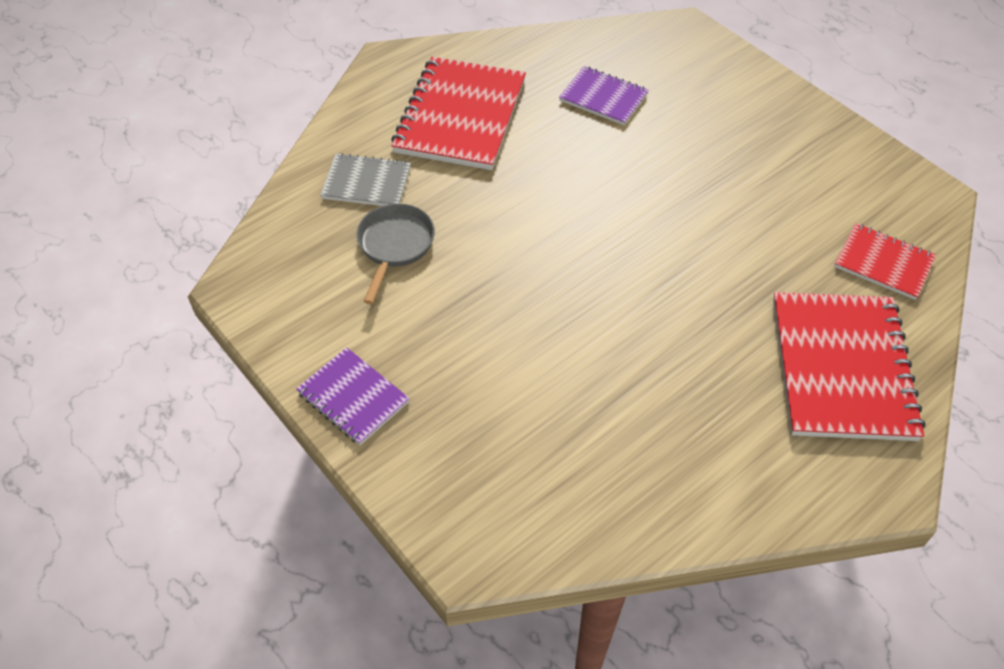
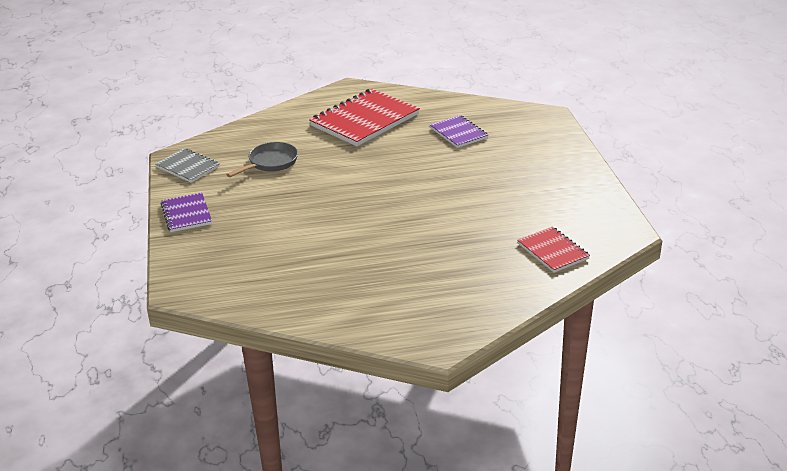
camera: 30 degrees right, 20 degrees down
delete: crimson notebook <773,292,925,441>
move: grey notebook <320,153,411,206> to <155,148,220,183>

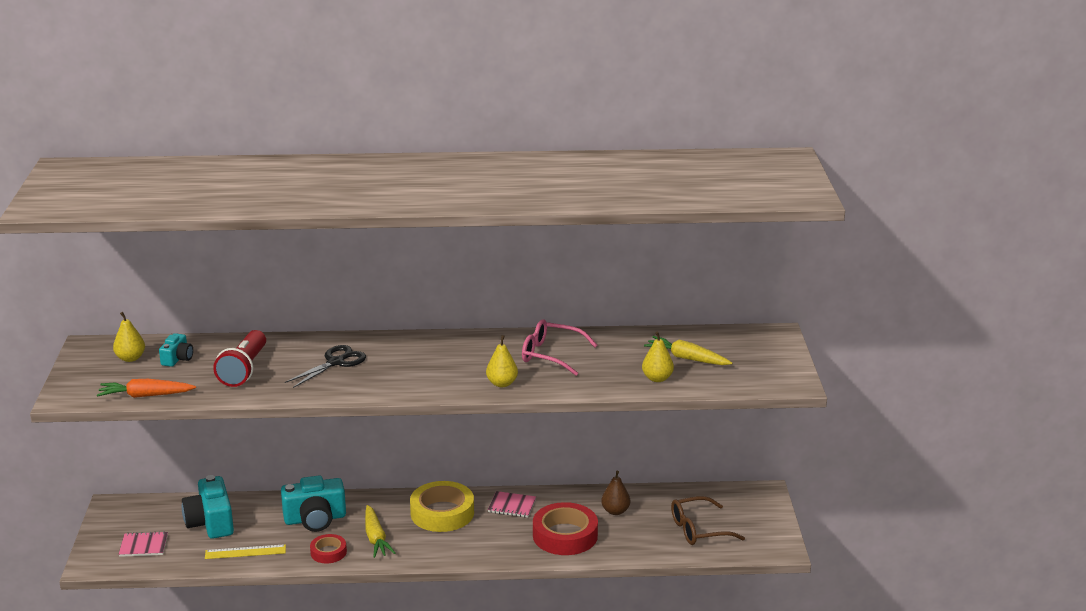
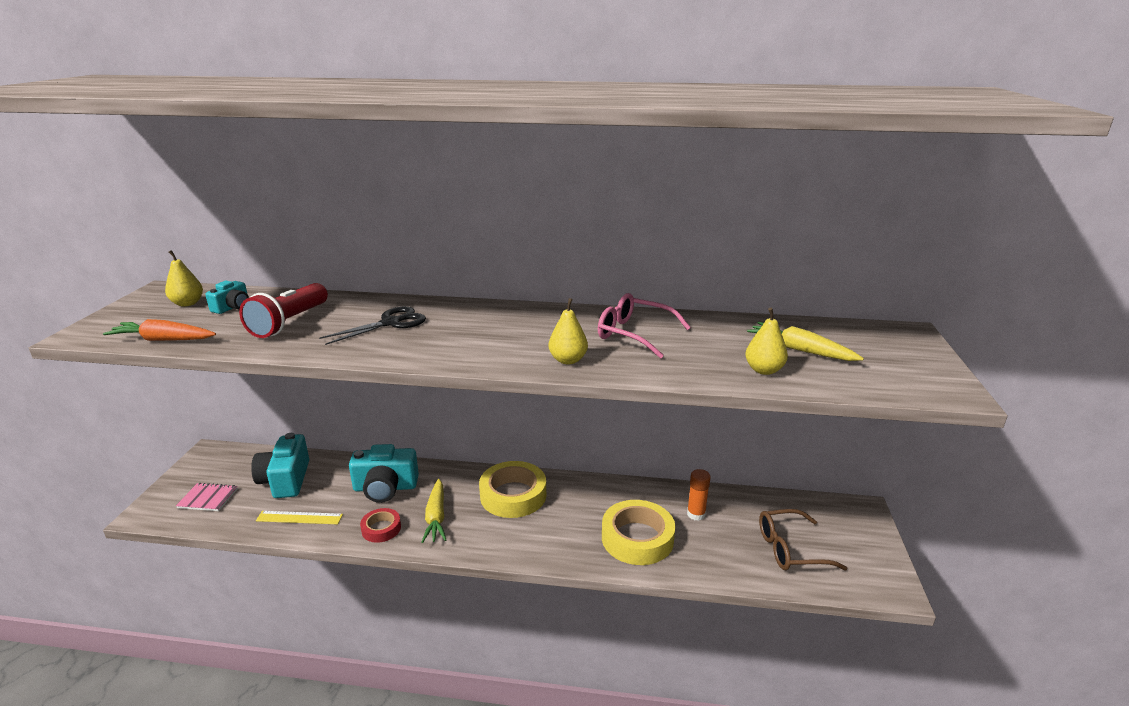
camera: 10 degrees right, 0 degrees up
delete: rose-pink notebook <488,491,536,517>
replace: dark brown pear fruit <601,471,630,515> to orange-coloured glue stick <687,469,711,521>
recolor: crimson tape <533,502,598,555> to yellow tape <602,500,675,565>

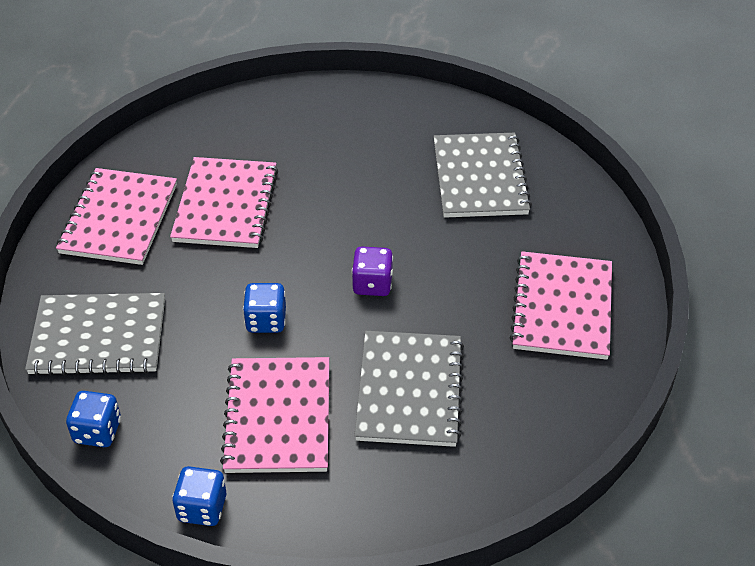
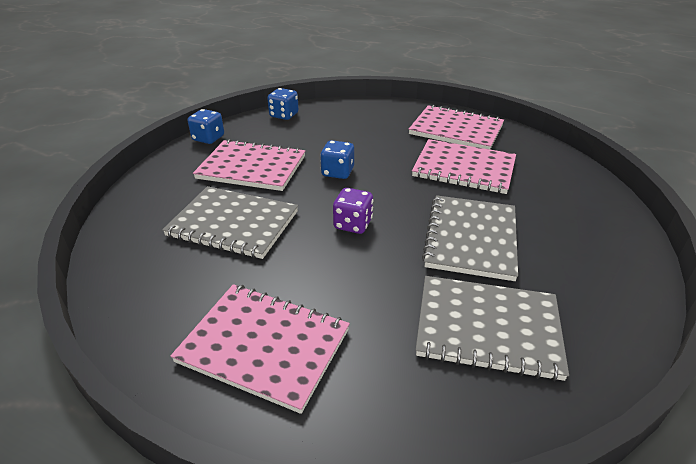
camera: 105 degrees right, 10 degrees down
move: grey notebook <25,293,165,376> to <422,195,518,281>

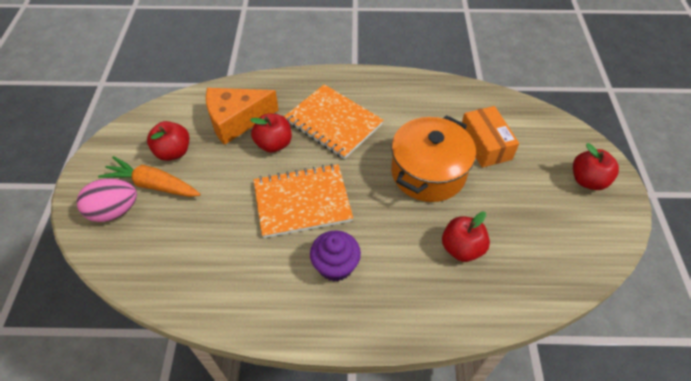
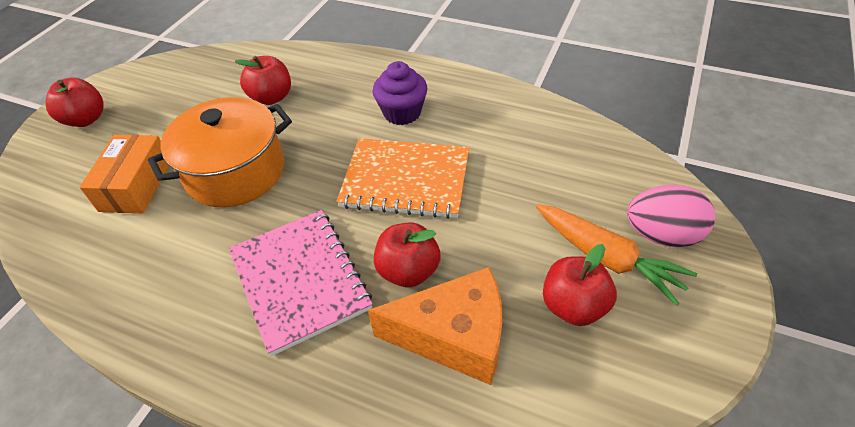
camera: 155 degrees left, 5 degrees down
recolor: orange-coloured notebook <284,84,384,159> to rose-pink notebook <229,210,373,356>

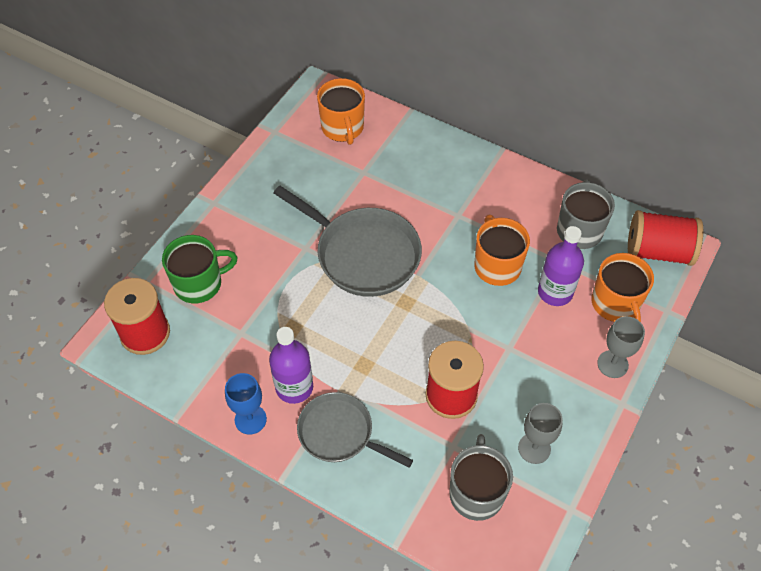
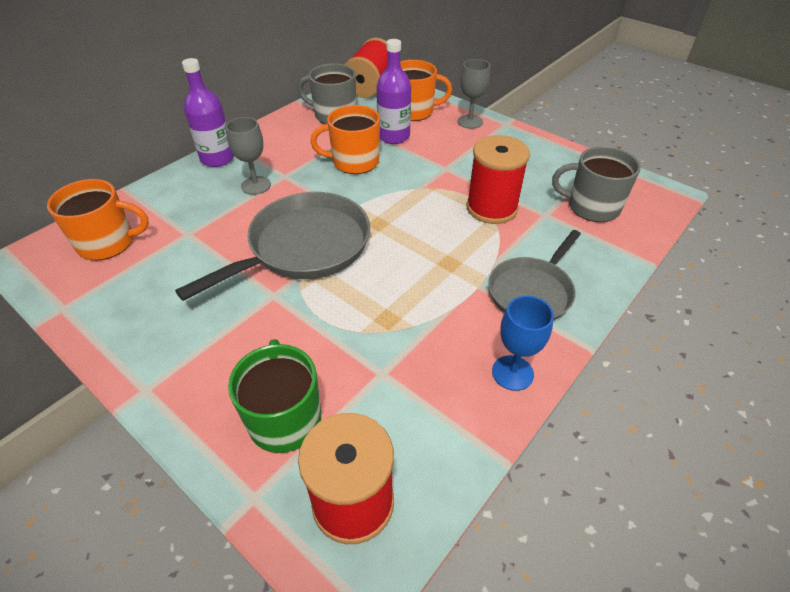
camera: 80 degrees left, 10 degrees down
move: purple bottle <269,327,313,404> to <182,58,234,167>; grey wine glass <518,403,563,464> to <226,117,271,195>

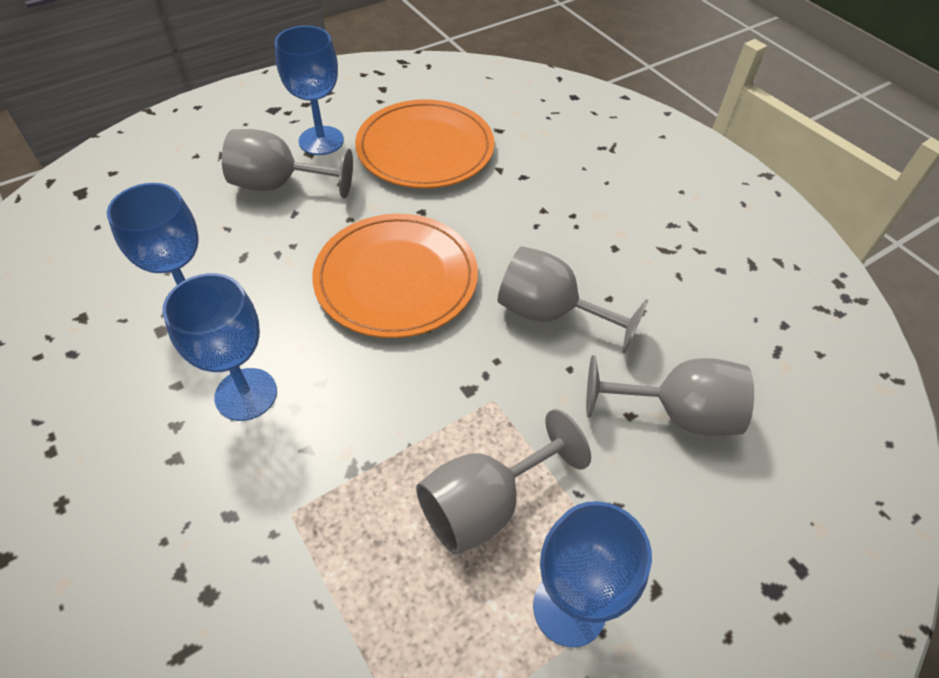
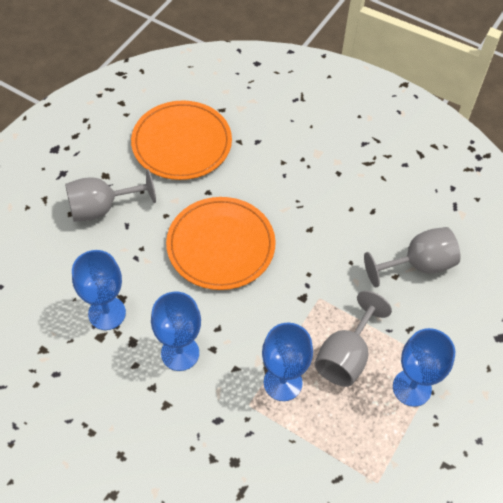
camera: 25 degrees left, 5 degrees up
delete: grey wine glass <498,246,648,354>
move: blue wine glass <275,26,344,155> to <262,323,313,401>

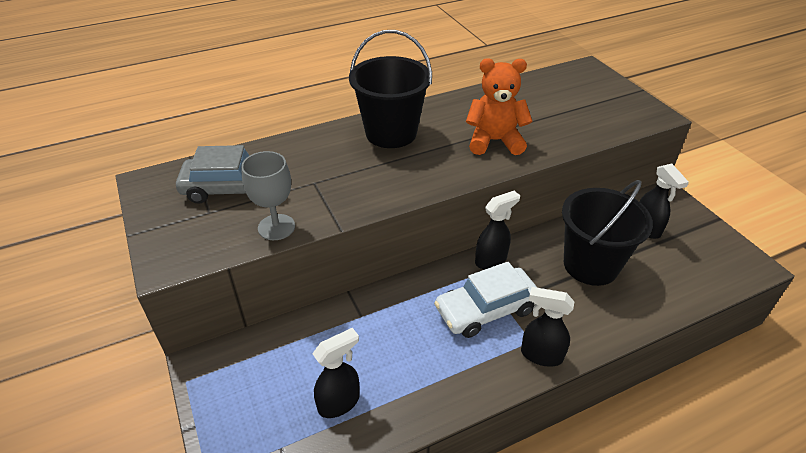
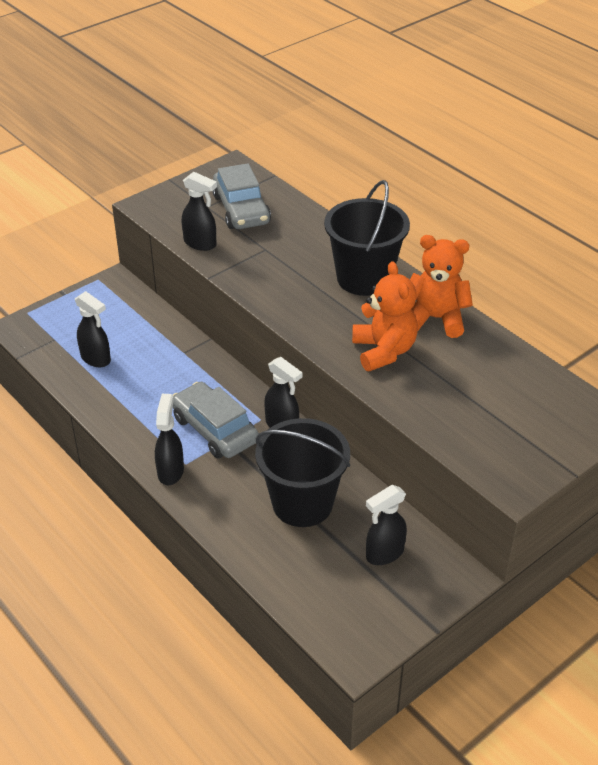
camera: 75 degrees right, 0 degrees up
insert: orange-coloured teddy <410,235,473,338>
replace: grey wine glass <241,151,295,240> to jet-black sprayer <182,172,217,251>
recolor: snow-white car <434,262,537,338> to grey car <173,382,259,459>

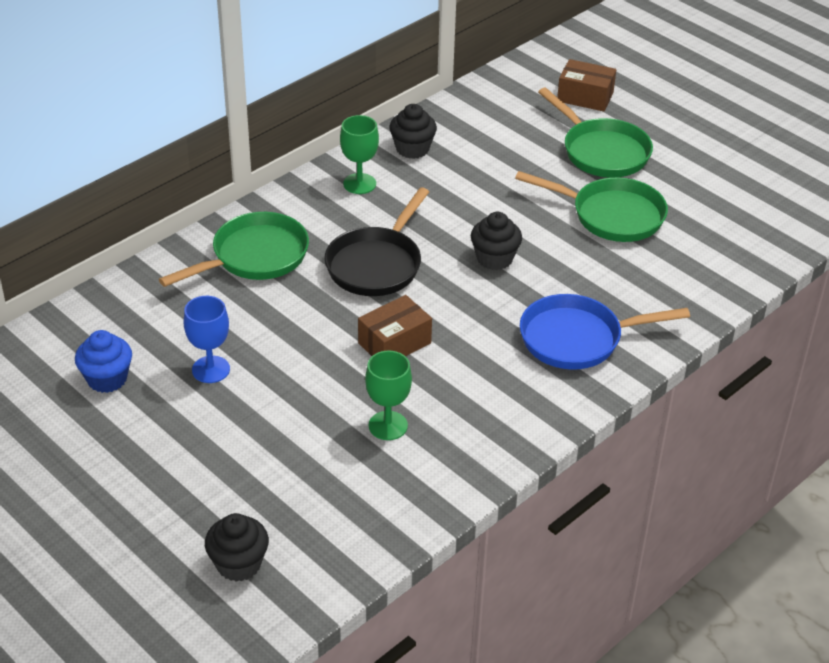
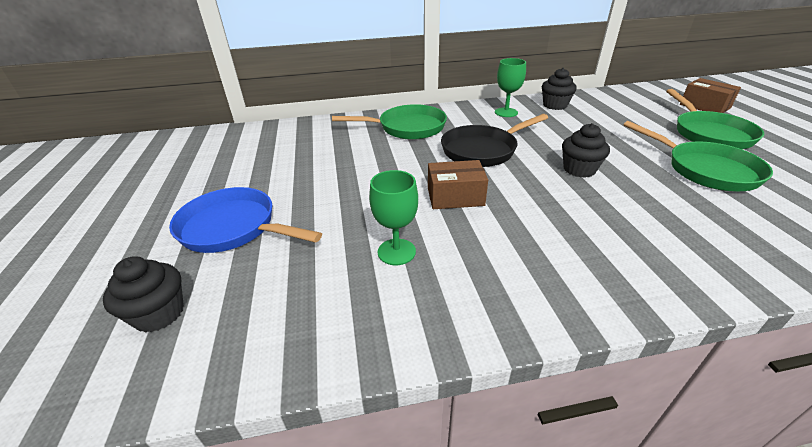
camera: 35 degrees right, 5 degrees down
delete: blue muffin <75,330,132,393>; blue wine glass <184,296,230,383>
move: blue skillet <520,294,690,370> to <169,187,322,253>

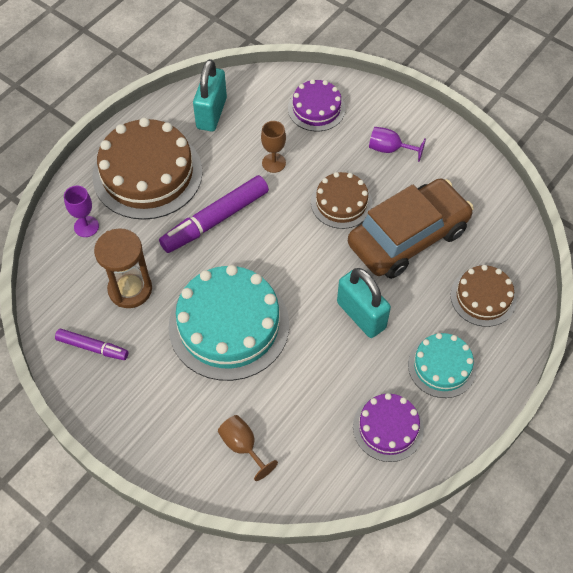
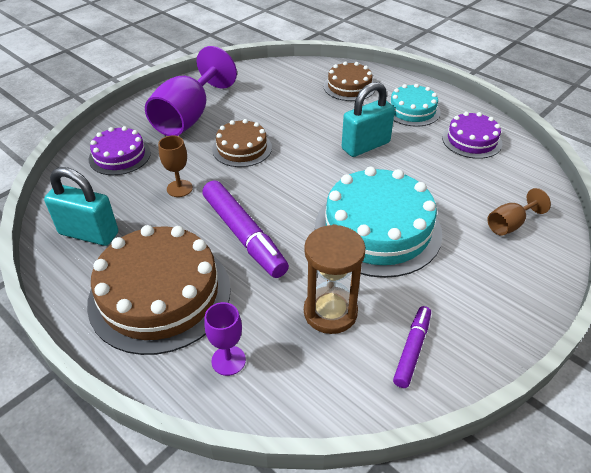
camera: 85 degrees left, 15 degrees down
delete: dark brown car <348,178,474,279>
resize: purple wine glass <369,127,426,162> = <145,46,237,136> x2.09

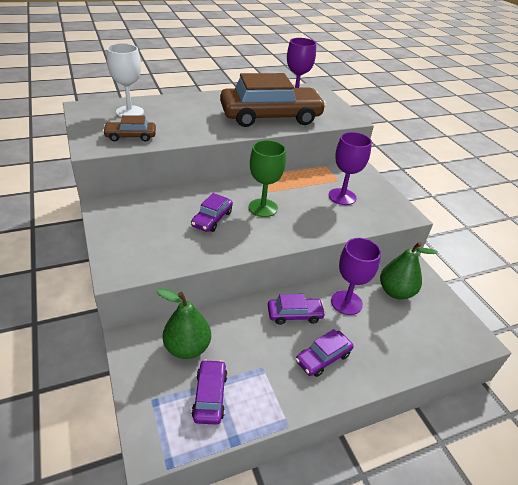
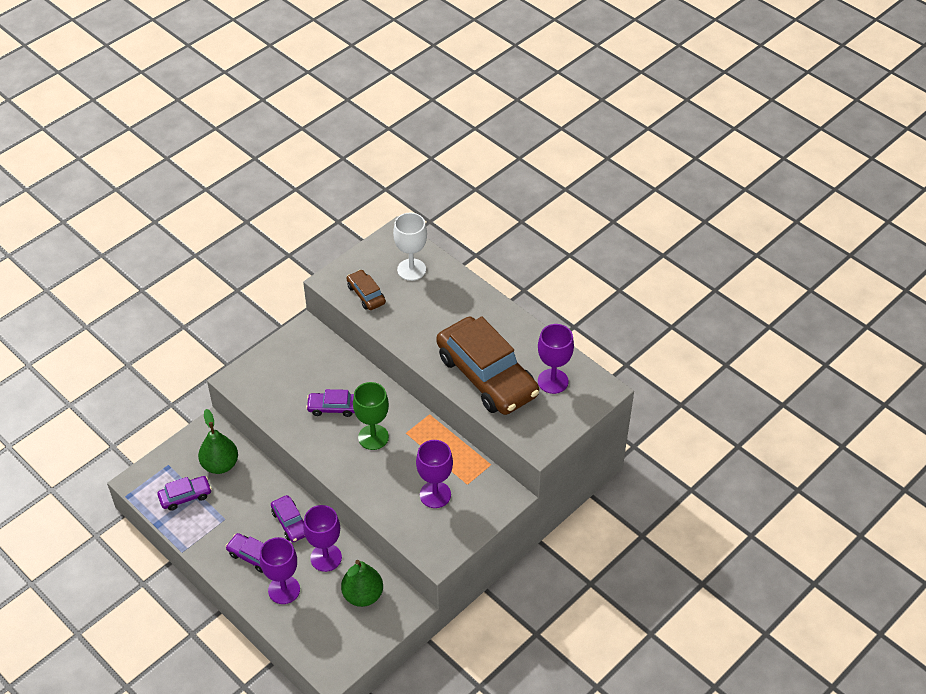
camera: 70 degrees right, 10 degrees up
insert: purple wine glass <260,537,300,604>

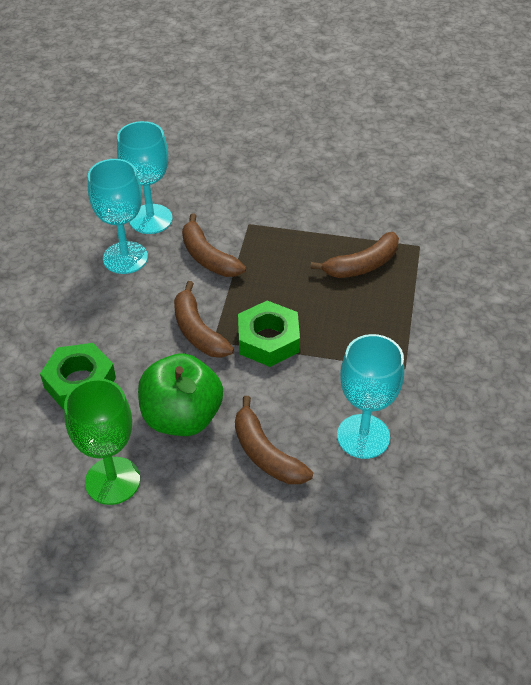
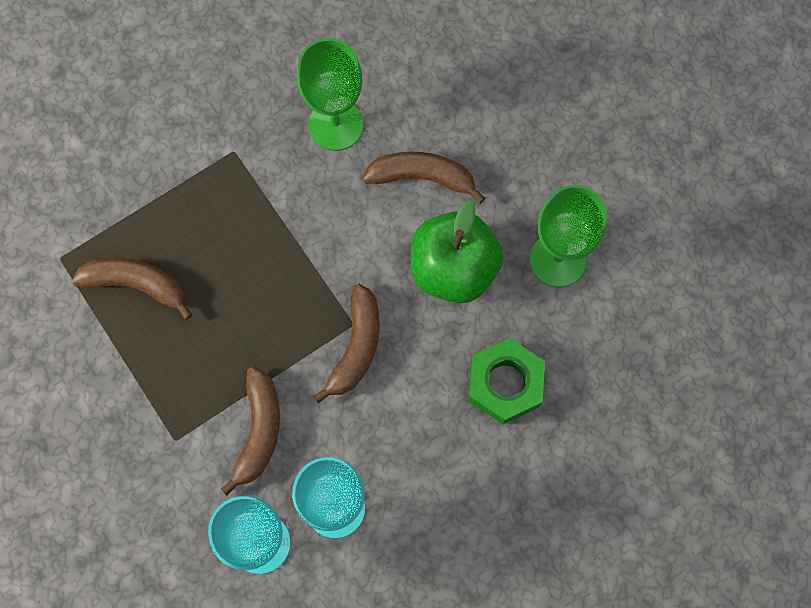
camera: 135 degrees left, 25 degrees up
delete: leaf-green nut <238,301,300,367>
recolor: turquoise wine glass <337,334,404,459> to leaf-green wine glass <297,38,363,151>
rotate: dark brown banana <235,396,313,484> = <363,152,485,204> 90 degrees counterclockwise

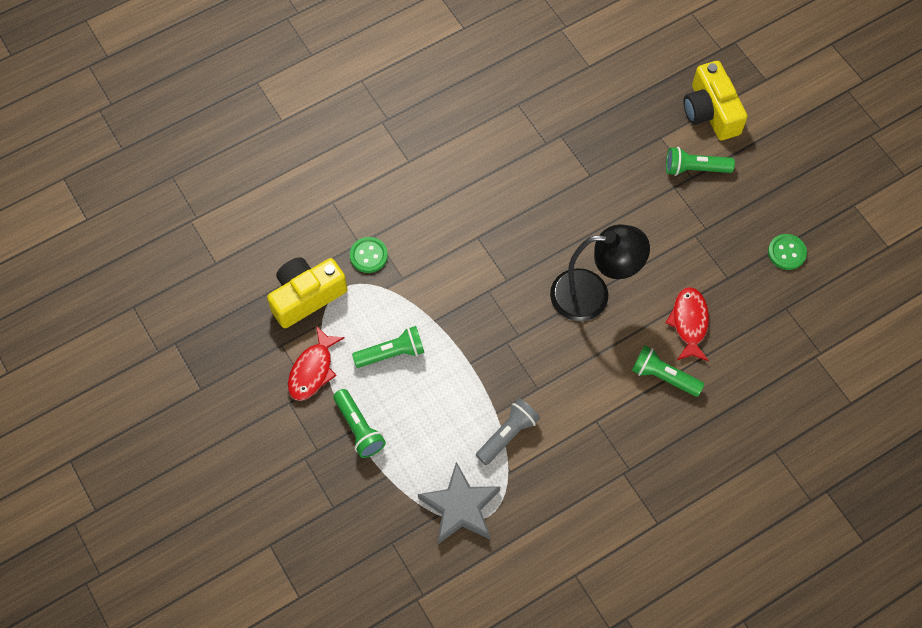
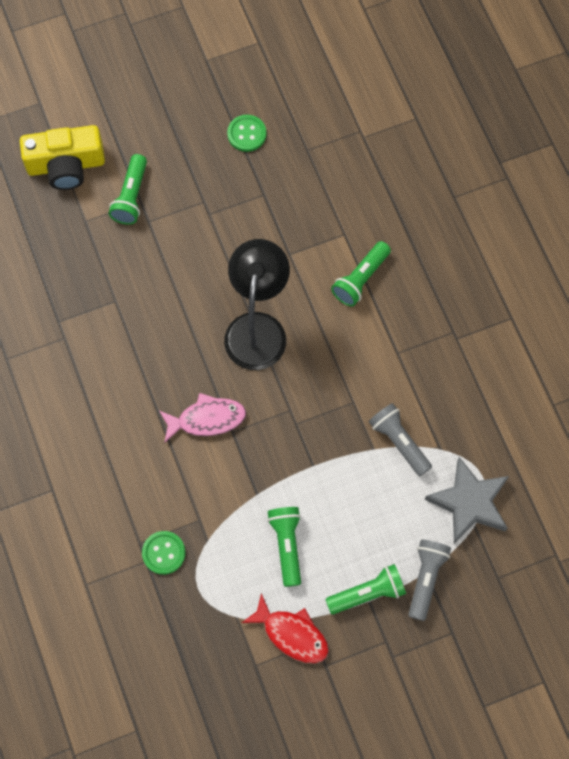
camera: 80 degrees left, 5 degrees up
delete: yellow photo camera <267,257,347,328>; crimson fish <666,287,709,361>
insert: rose-pink fish <159,393,246,443>; grey flashlight <408,540,451,621>

